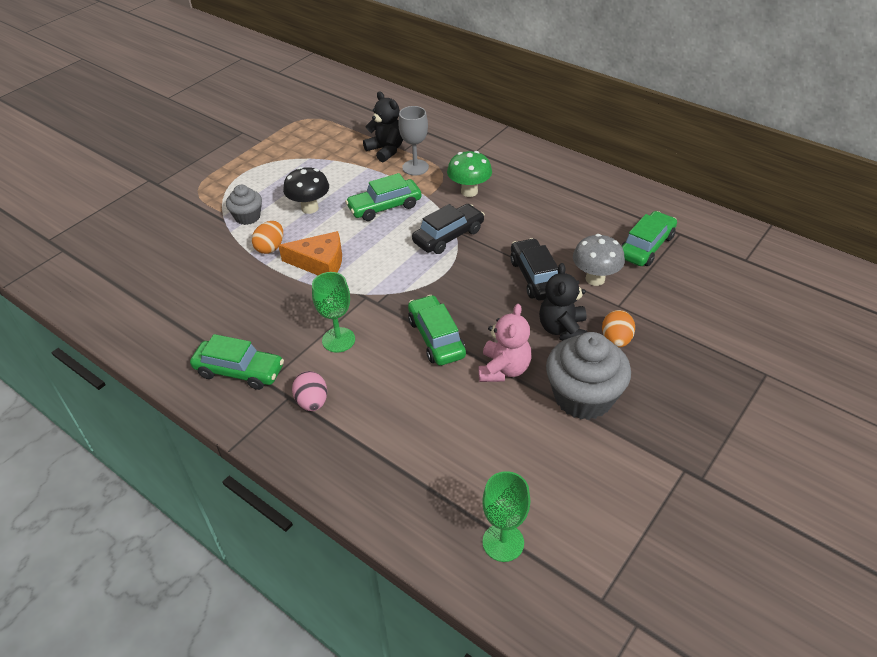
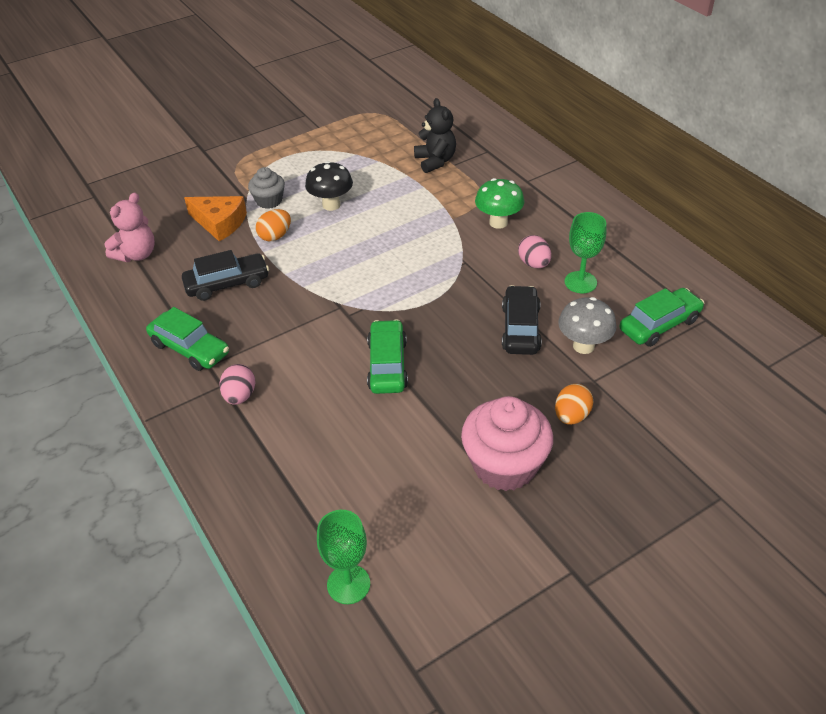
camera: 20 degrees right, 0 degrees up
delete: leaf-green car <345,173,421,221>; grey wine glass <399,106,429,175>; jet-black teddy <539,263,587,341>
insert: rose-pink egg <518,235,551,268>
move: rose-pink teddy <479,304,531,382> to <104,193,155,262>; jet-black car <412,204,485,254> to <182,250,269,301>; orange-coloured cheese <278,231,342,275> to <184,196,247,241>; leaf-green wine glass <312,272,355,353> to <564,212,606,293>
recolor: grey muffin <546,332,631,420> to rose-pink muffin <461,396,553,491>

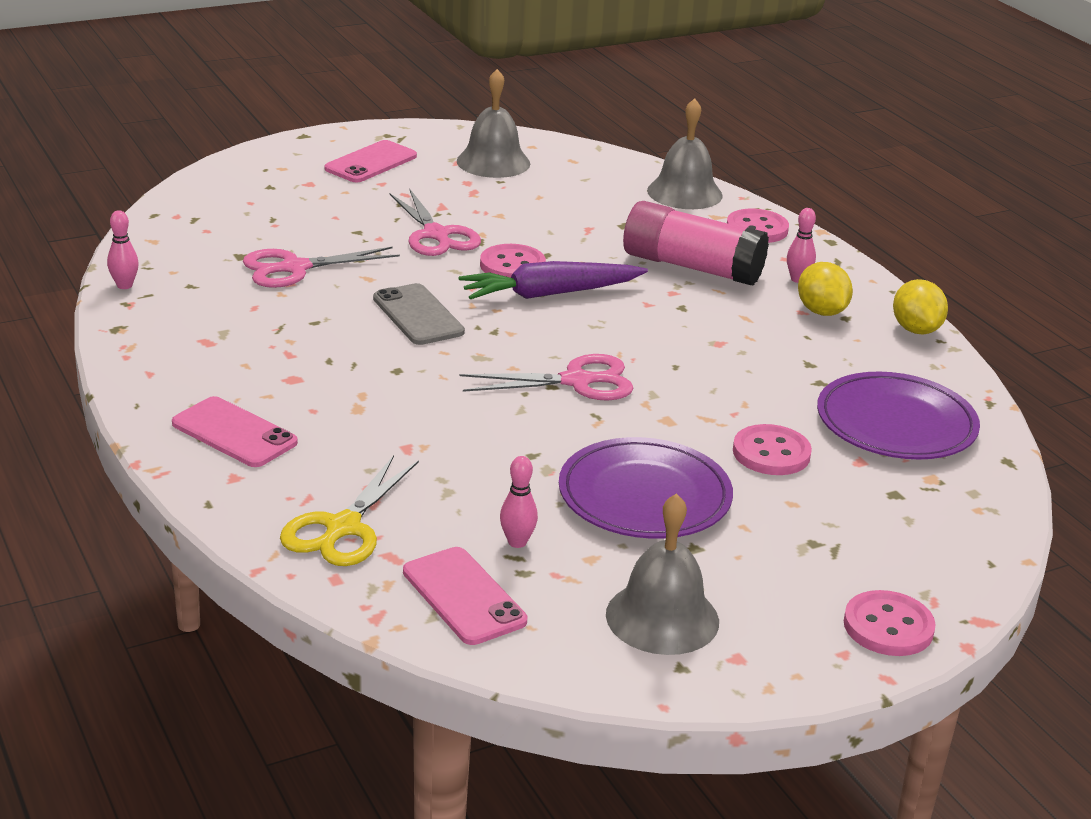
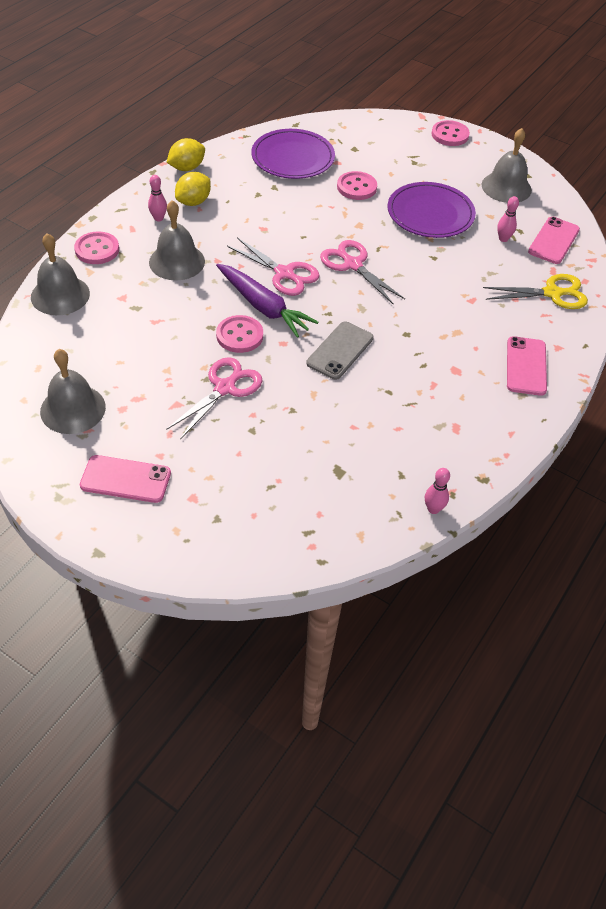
camera: 120 degrees left, 20 degrees up
move: rose-pink scissors <243,246,400,288> to <227,238,320,296>
replace: rose-pink glue stick <623,201,769,286> to grey hand bell <149,200,205,280>

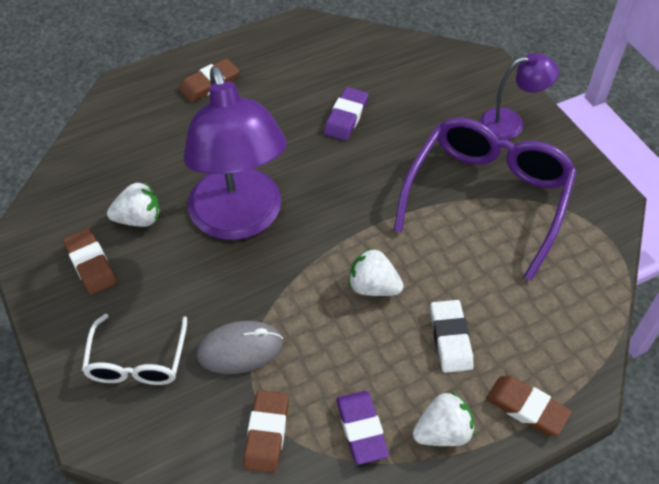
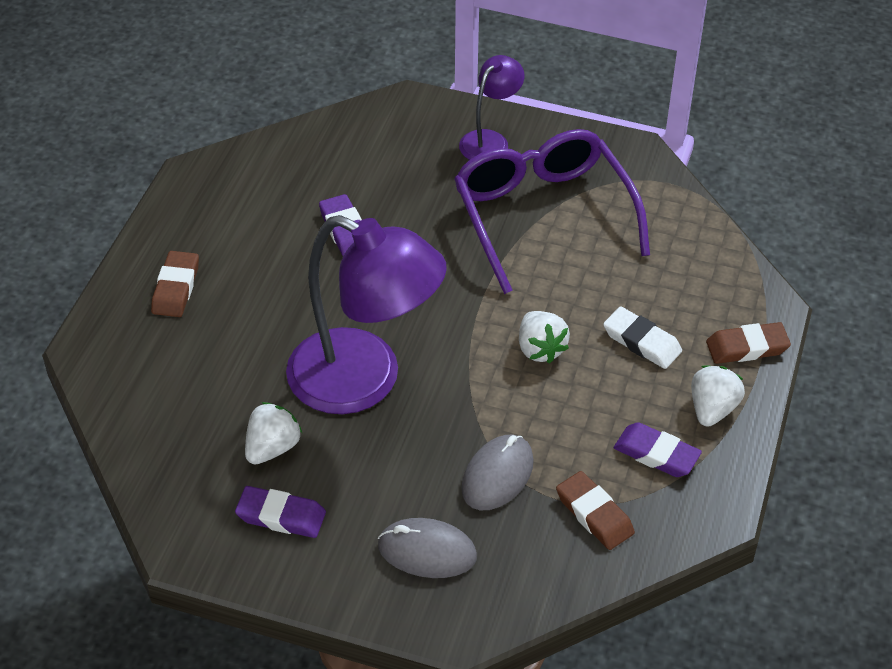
camera: 45 degrees left, 5 degrees down
replace: snow-white eyeglasses <82,314,187,385> to grey mouse <378,518,477,578>
recolor: dark brown pencil eraser <63,229,117,295> to purple pencil eraser <235,486,326,538>
rotate: snow-white strawberry <348,248,404,296> = <519,311,570,363> 90 degrees counterclockwise

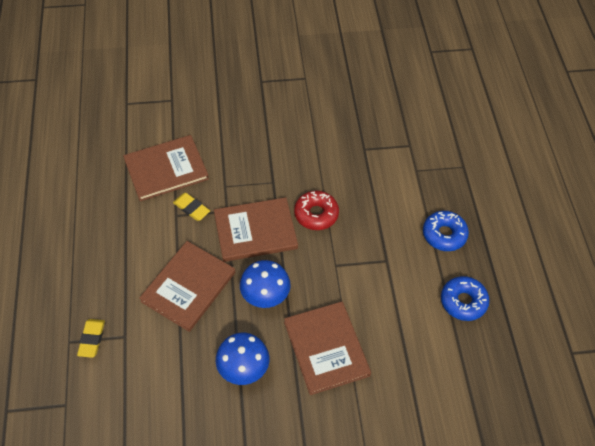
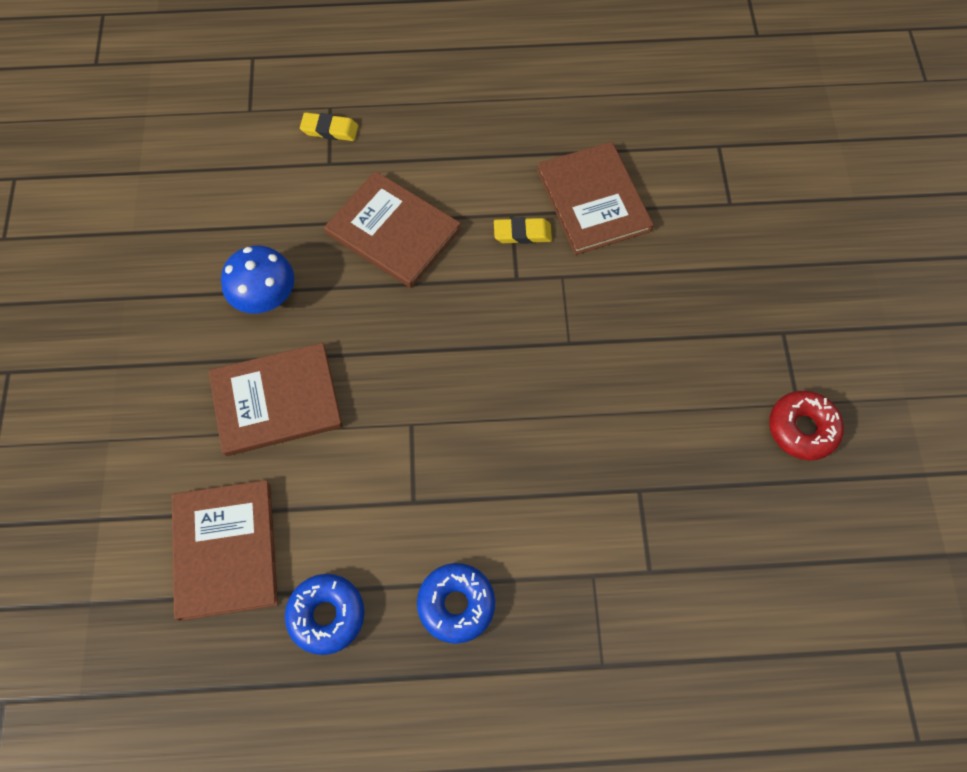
camera: 95 degrees right, 10 degrees up
delete: blue toadstool <240,260,291,308>
move: dark brown hardback <214,197,298,262> to <172,480,278,621>; crimson donut <294,191,339,230> to <769,391,844,460>
rotate: yellow pencil eraser <173,193,210,221> = <494,217,552,244> 45 degrees clockwise

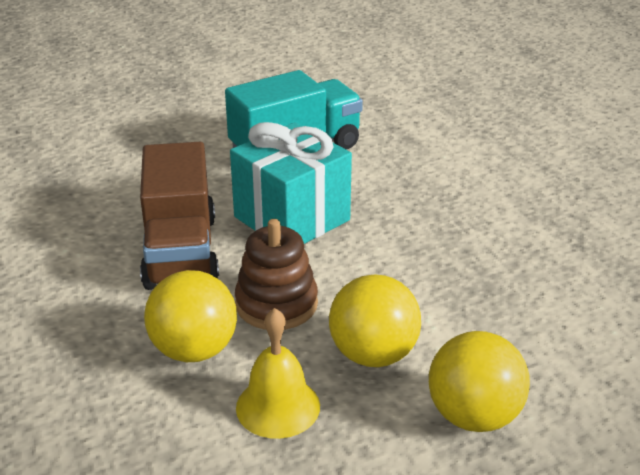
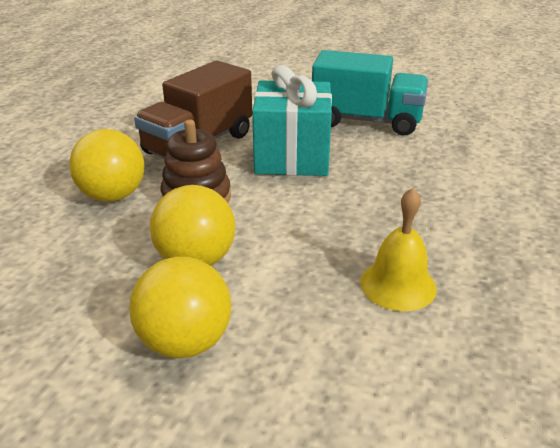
camera: 45 degrees right, 0 degrees up
move: yellow hand bell <236,308,320,439> to <360,188,437,311>

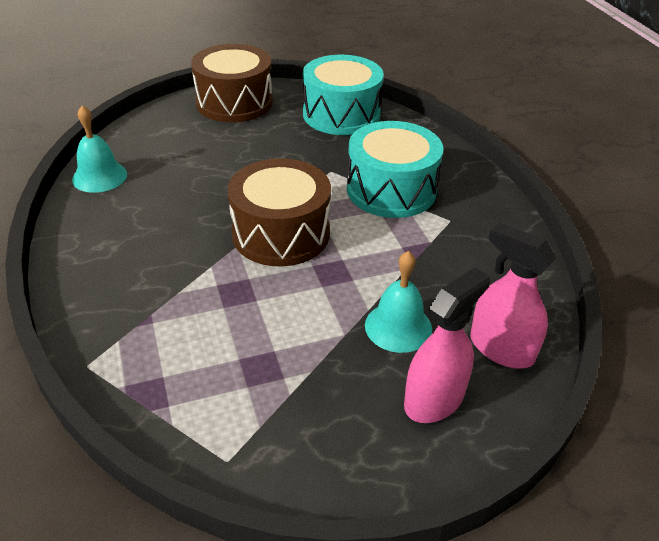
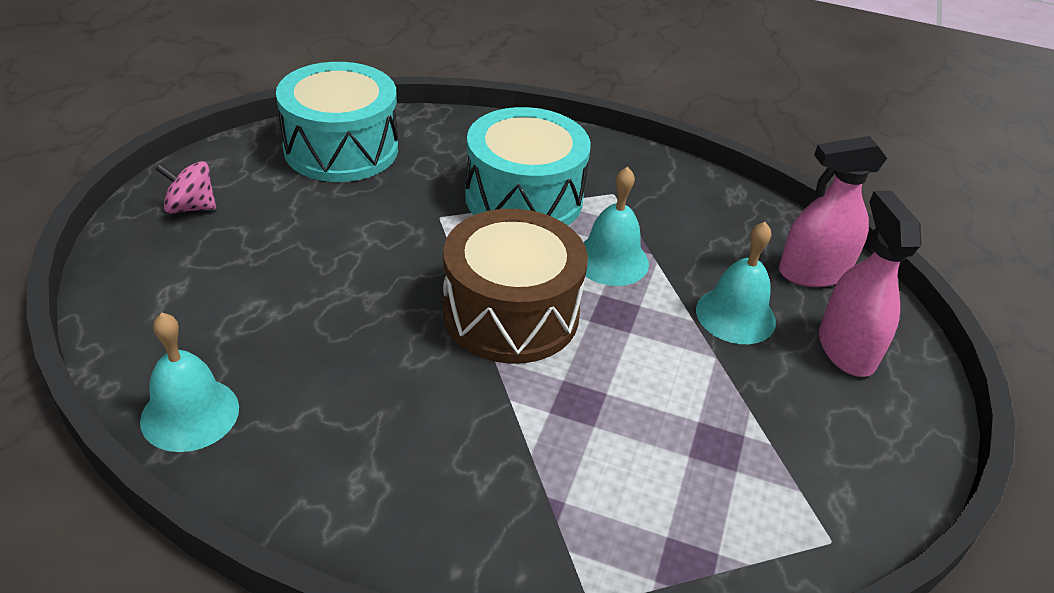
camera: 55 degrees left, 0 degrees up
insert: turquoise hand bell <583,167,649,286>
replace: dark brown drum <191,44,273,122> to rose-pink spinning top <155,161,216,214>

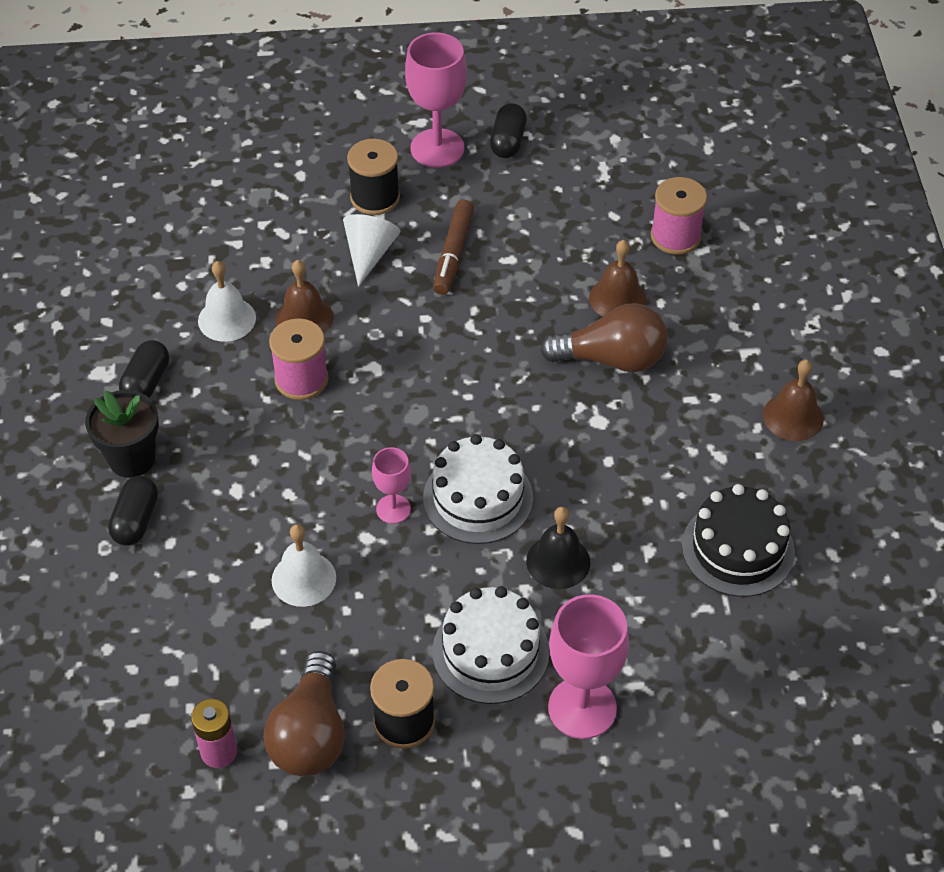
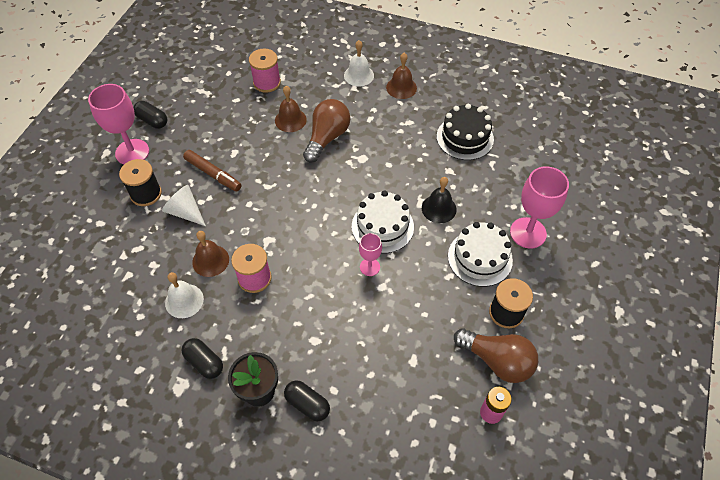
camera: 65 degrees left, 5 degrees up
move: snow-white hand bell <272,524,336,607> to <344,40,374,87>

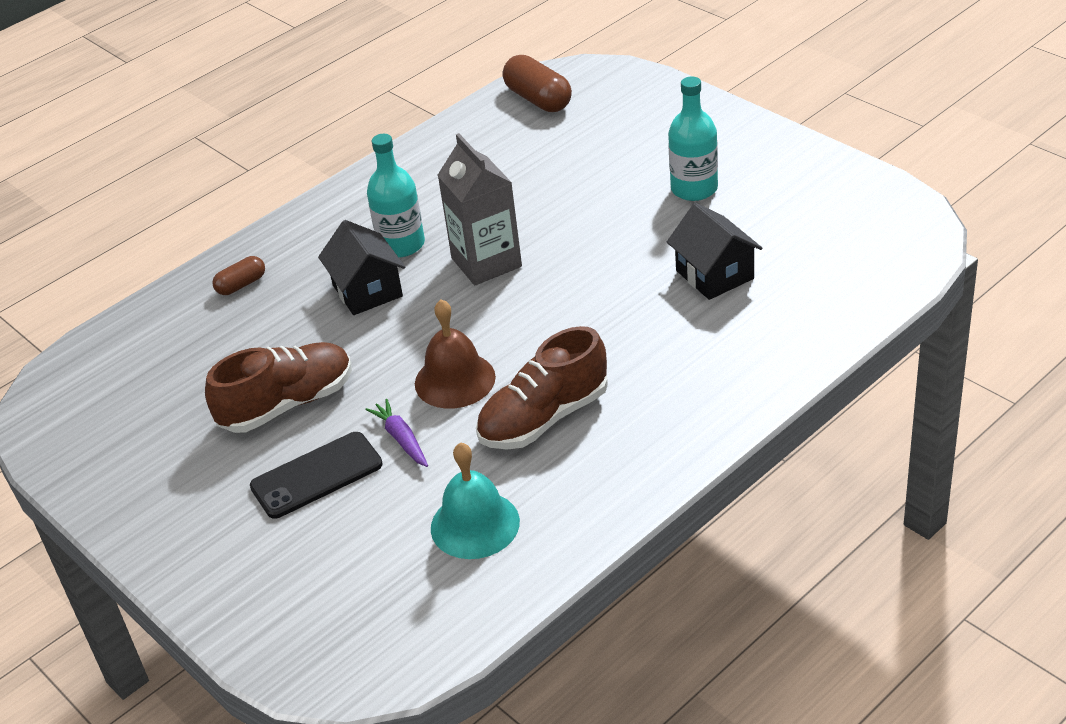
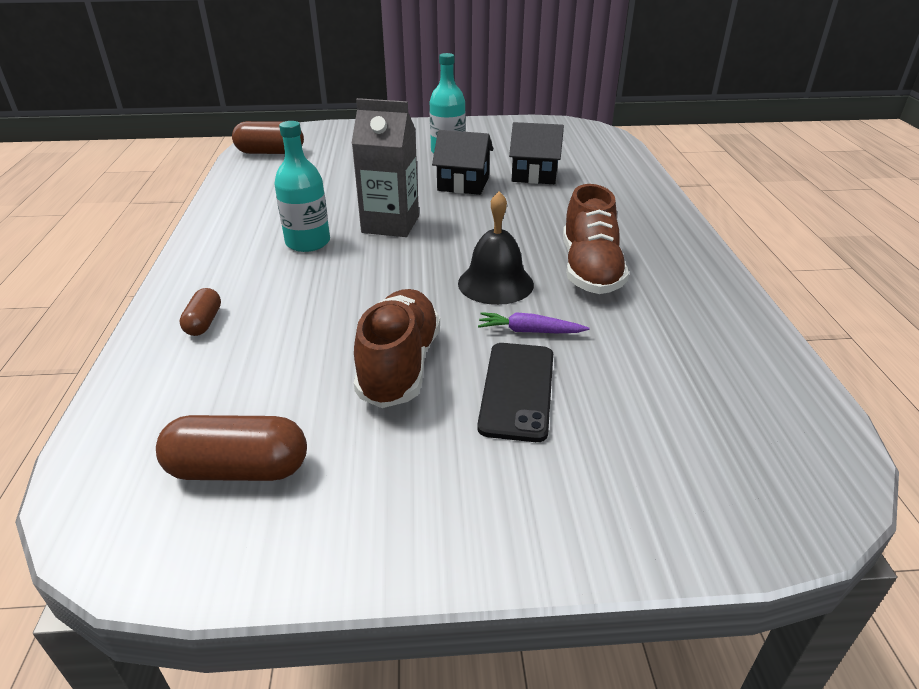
camera: 55 degrees left, 5 degrees down
delete: turquoise hand bell <431,442,520,559>
insert: dark brown pill shape <156,415,307,481>
move: jet-black cottage <318,220,405,315> to <432,130,493,195>
recolor: dark brown hand bell <415,299,496,409> to jet-black hand bell <458,191,534,305>

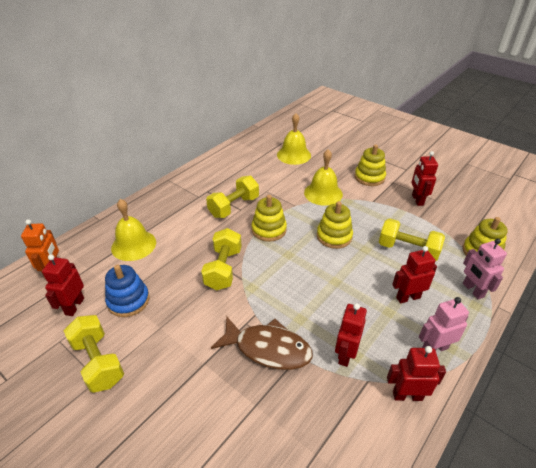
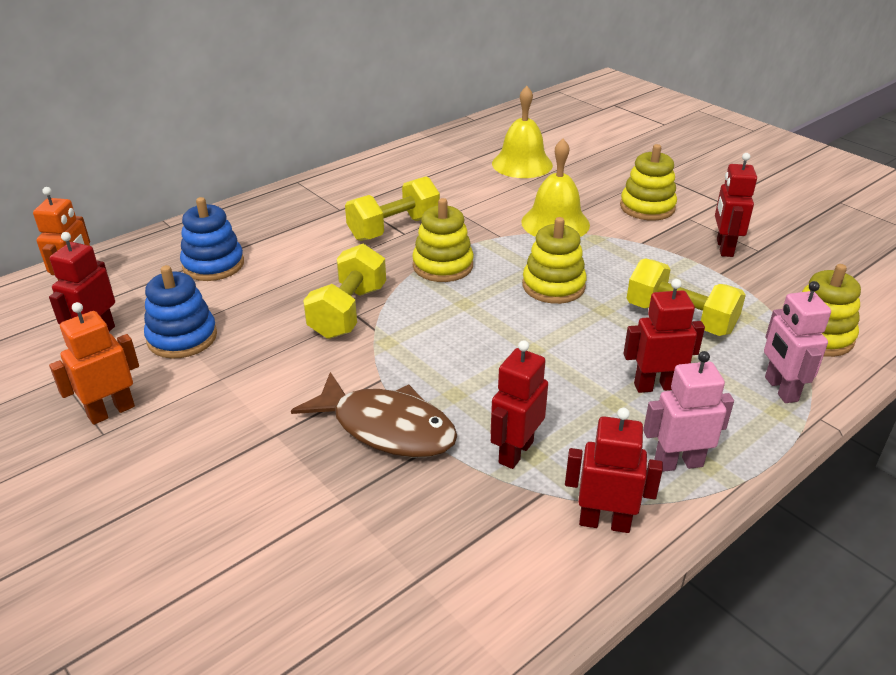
camera: 10 degrees right, 5 degrees down
replace: yellow free weight <64,315,124,393> to orange-coloured robot <49,302,139,425>; yellow hand bell <111,199,156,261> to blue ring stacker <180,197,244,281>

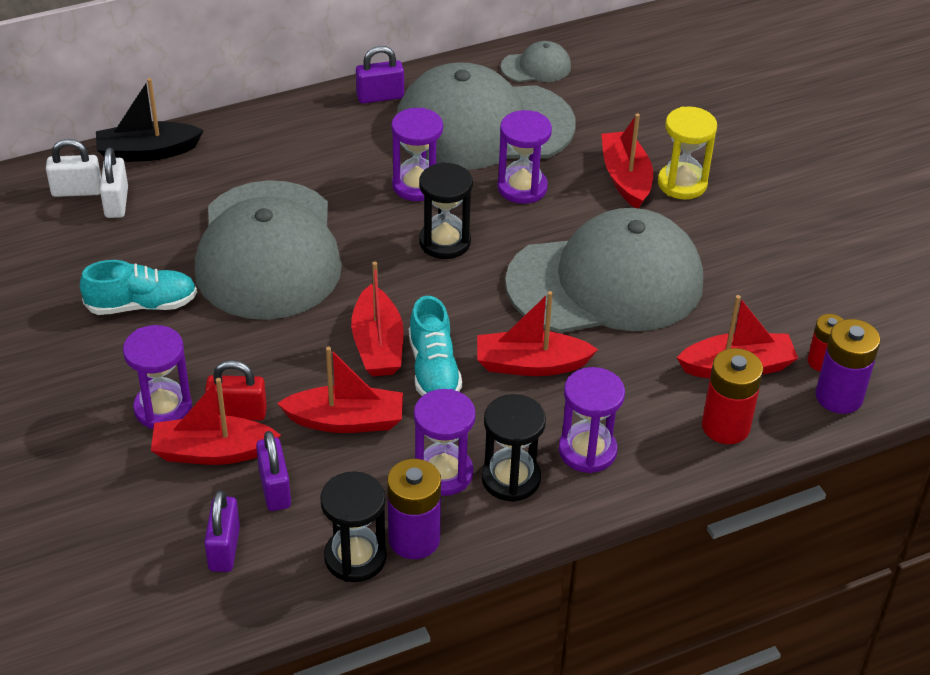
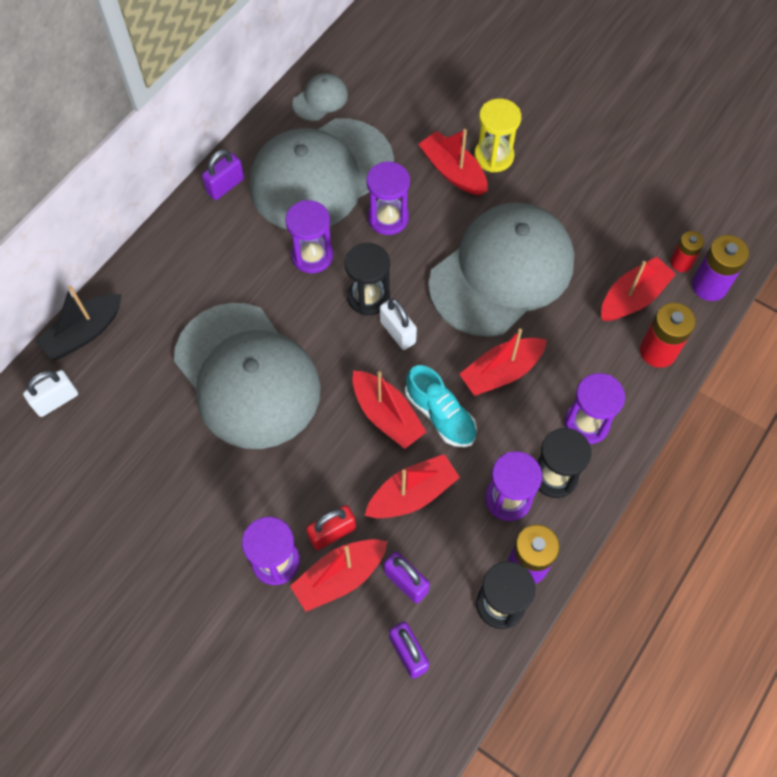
camera: 30 degrees left, 20 degrees up
delete: turquoise lace-up shoe <80,260,197,315>
move: snow-white padlock <100,147,128,218> to <380,298,417,350>

